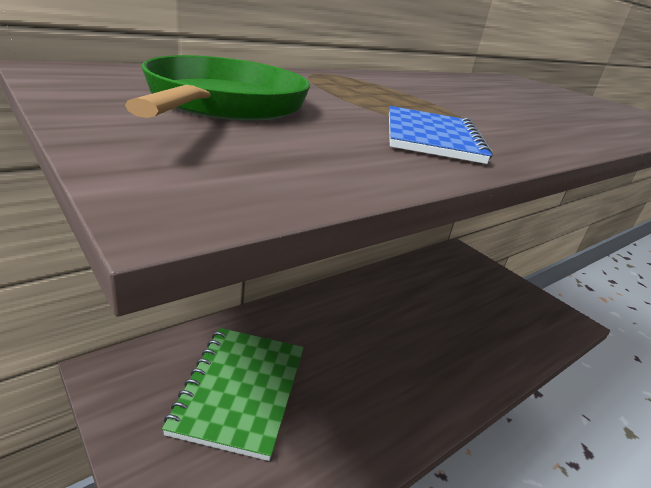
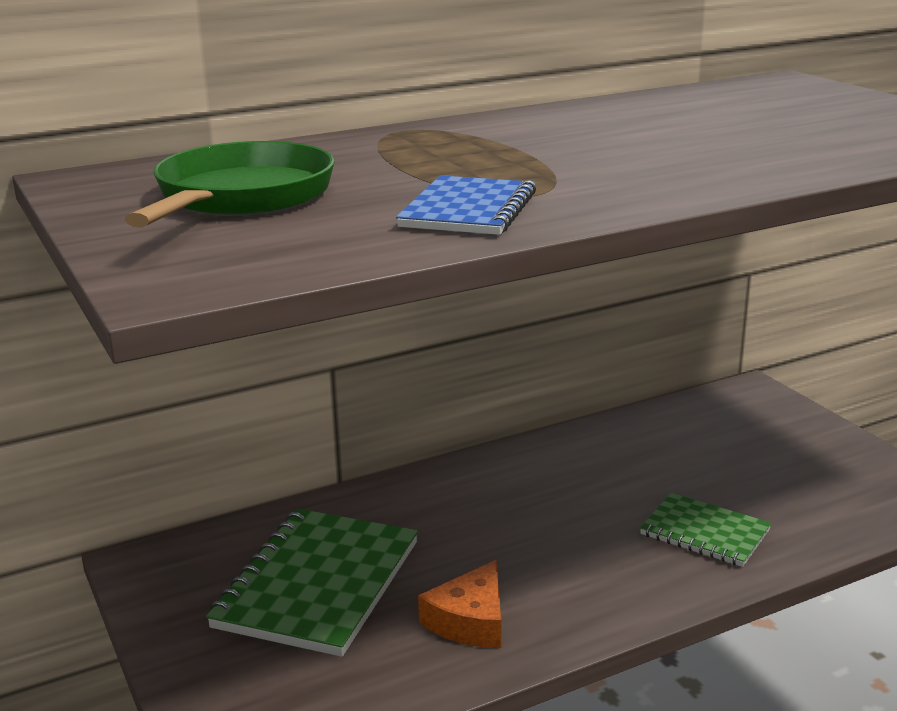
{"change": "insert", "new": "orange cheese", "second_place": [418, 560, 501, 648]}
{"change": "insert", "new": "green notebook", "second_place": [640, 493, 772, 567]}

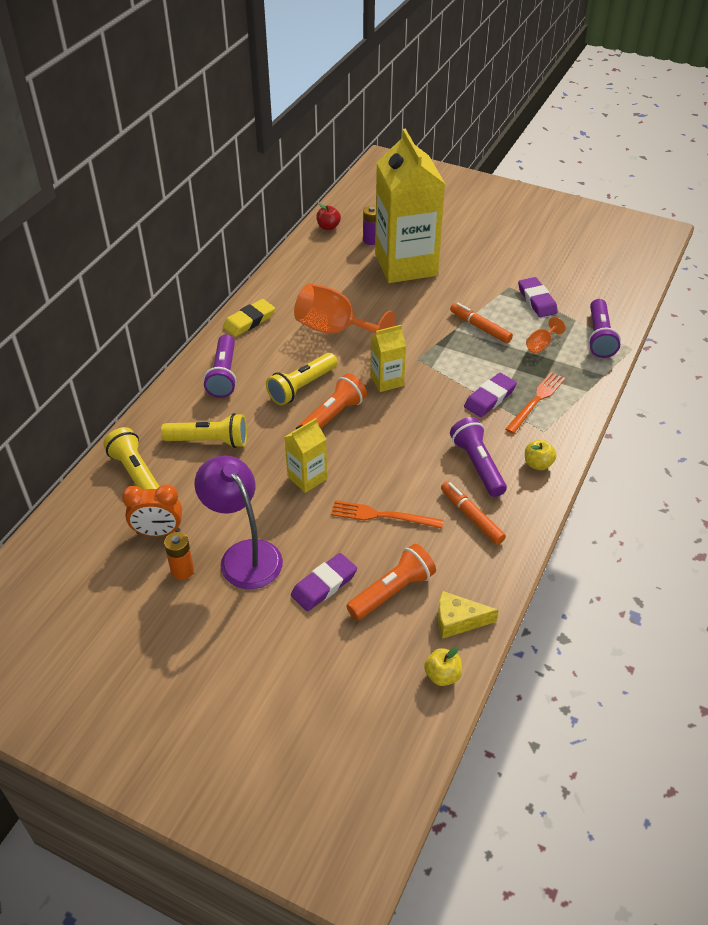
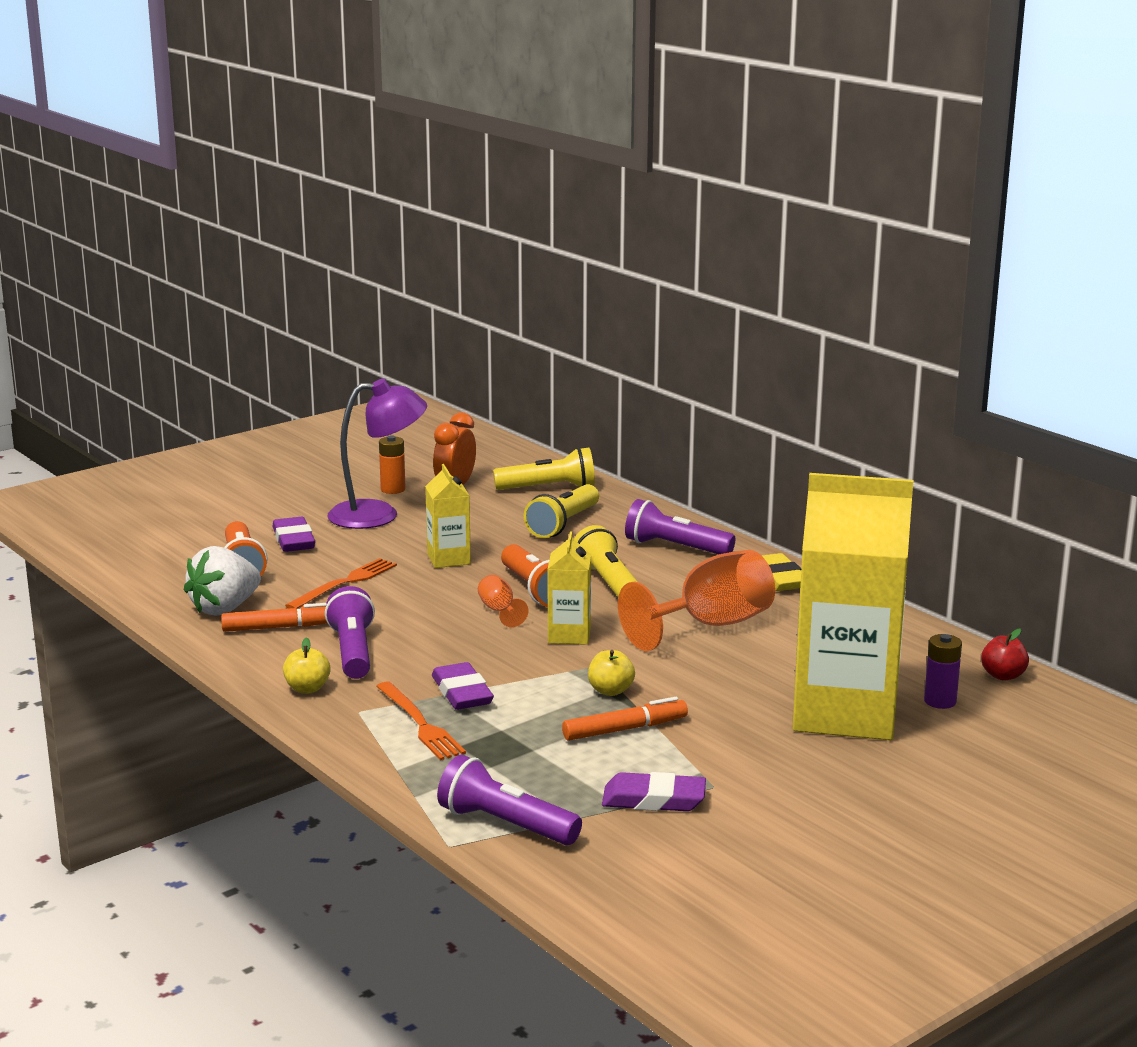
{"change": "insert", "new": "white strawberry", "second_place": [184, 546, 261, 616]}
{"change": "rotate", "old": "purple flashlight", "first_place": [450, 417, 507, 497], "second_place": [325, 586, 375, 679], "degrees": -105}
{"change": "move", "old": "orange goblet", "first_place": [526, 317, 566, 353], "second_place": [478, 575, 528, 627]}
{"change": "move", "old": "yellow apple", "first_place": [424, 647, 462, 686], "second_place": [588, 650, 635, 696]}
{"change": "delete", "old": "yellow cheese", "first_place": [438, 591, 499, 639]}

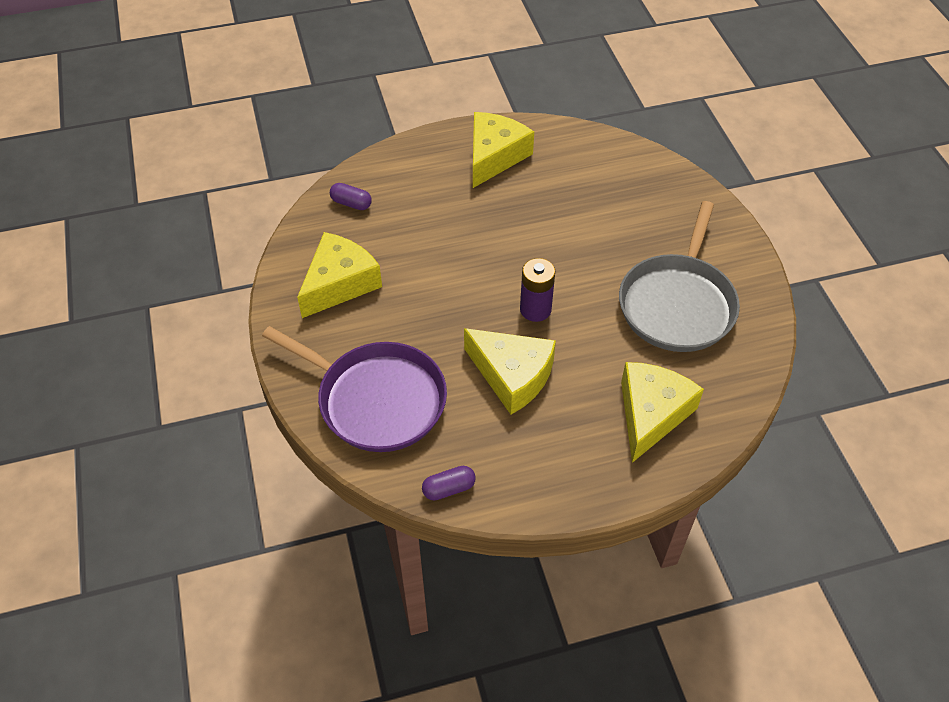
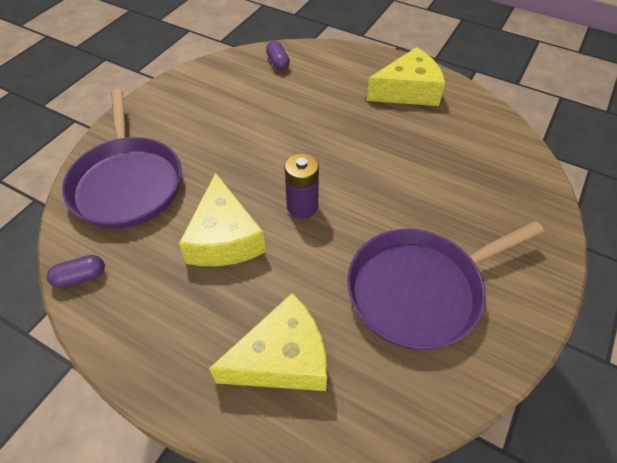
{"change": "rotate", "old": "purple capsule", "first_place": [422, 466, 476, 501], "second_place": [47, 255, 105, 288], "degrees": -45}
{"change": "recolor", "old": "grey pan", "new": "purple pan", "first_place": [619, 201, 740, 352], "second_place": [347, 221, 544, 350]}
{"change": "delete", "old": "yellow cheese", "first_place": [297, 232, 382, 318]}

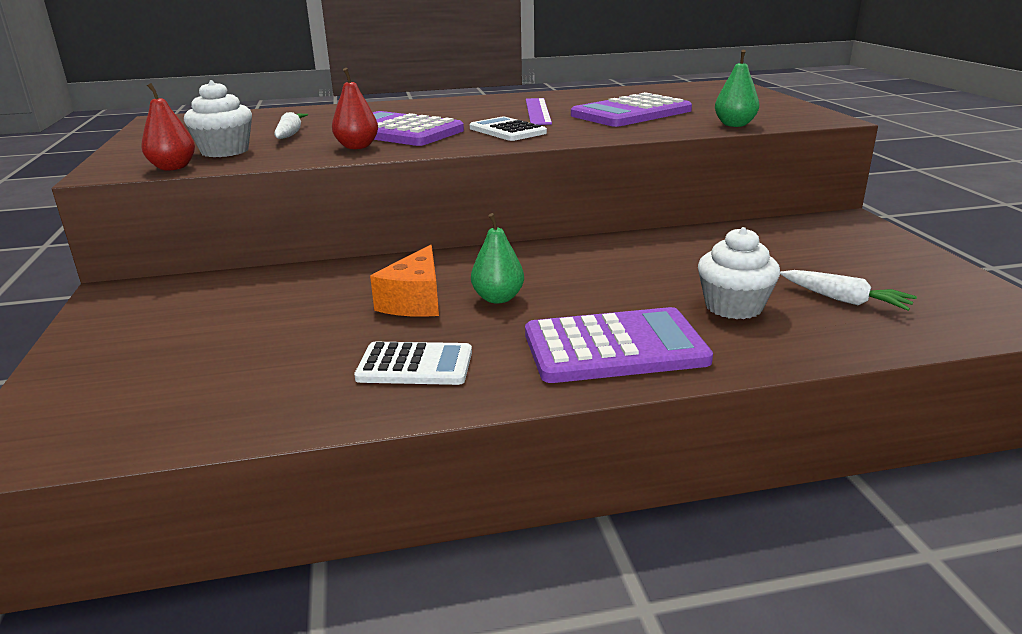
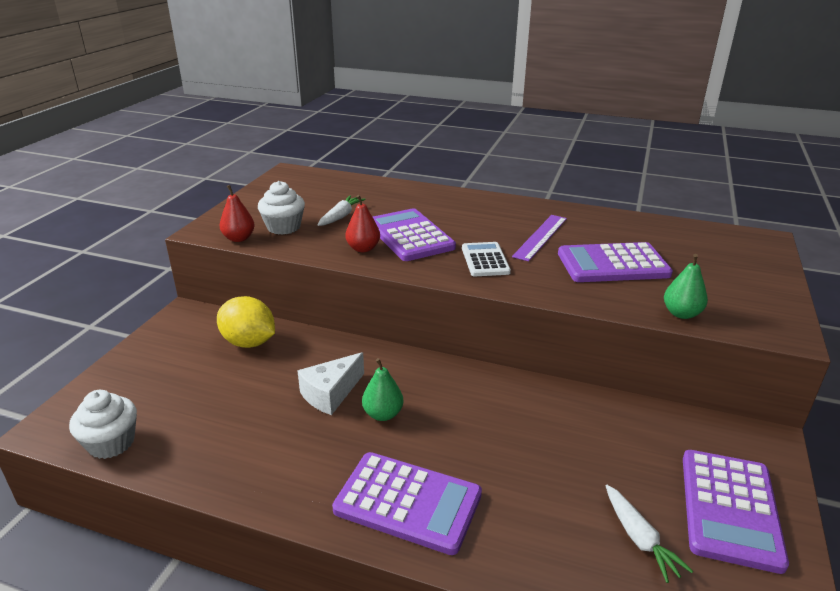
{"change": "move", "old": "white cupcake", "first_place": [698, 227, 781, 319], "second_place": [69, 390, 137, 459]}
{"change": "insert", "new": "yellow lemon", "second_place": [217, 296, 275, 348]}
{"change": "recolor", "old": "orange cheese", "new": "white cheese", "first_place": [370, 245, 439, 317], "second_place": [298, 352, 364, 415]}
{"change": "insert", "new": "purple calculator", "second_place": [683, 450, 789, 574]}
{"change": "delete", "old": "white calculator", "first_place": [354, 342, 472, 385]}

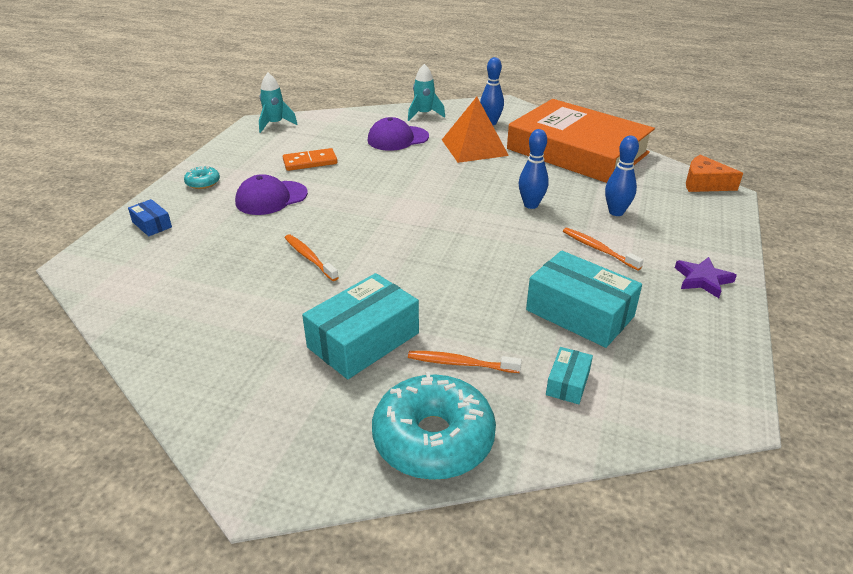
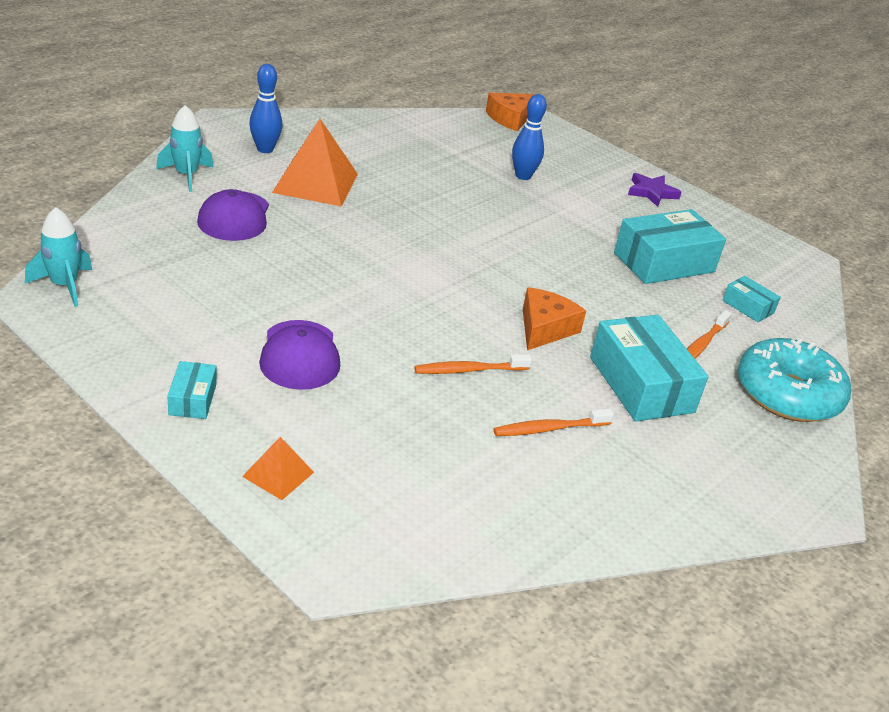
{"change": "replace", "old": "turquoise donut", "new": "turquoise box", "first_place": [184, 166, 220, 189], "second_place": [168, 361, 217, 419]}
{"change": "replace", "old": "blue box", "new": "orange pyramid", "first_place": [128, 199, 172, 236], "second_place": [242, 437, 314, 500]}
{"change": "move", "old": "orange toothbrush", "first_place": [563, 228, 644, 270], "second_place": [494, 408, 614, 436]}
{"change": "insert", "new": "orange cheese", "second_place": [523, 287, 586, 350]}
{"change": "delete", "old": "orange domino", "first_place": [283, 148, 338, 171]}
{"change": "delete", "old": "orange book", "first_place": [507, 99, 655, 183]}
{"change": "delete", "old": "blue bowling pin", "first_place": [519, 129, 549, 209]}

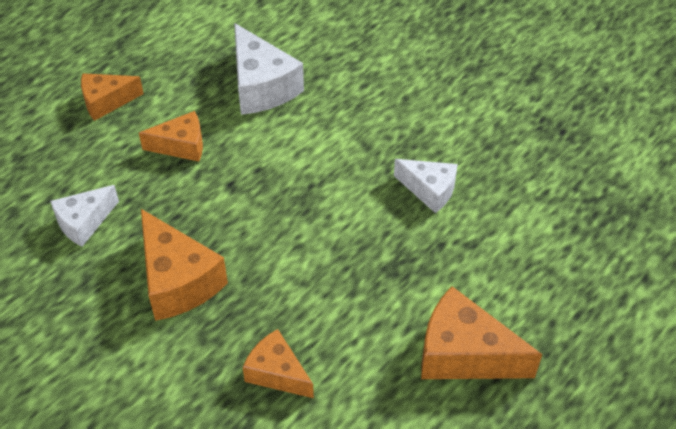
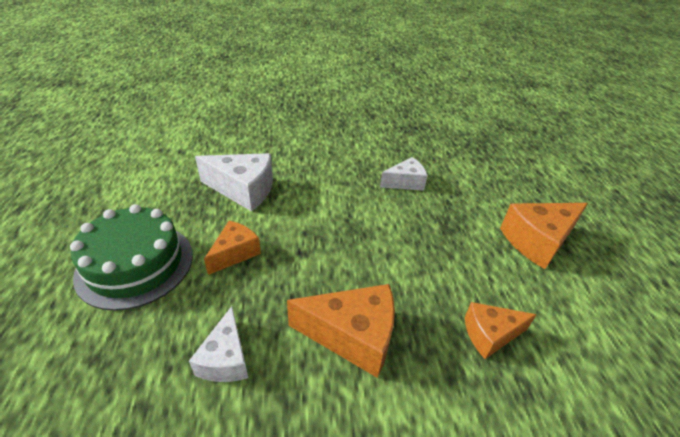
{"change": "replace", "old": "orange cheese", "new": "green cake", "first_place": [81, 73, 144, 121], "second_place": [70, 204, 193, 311]}

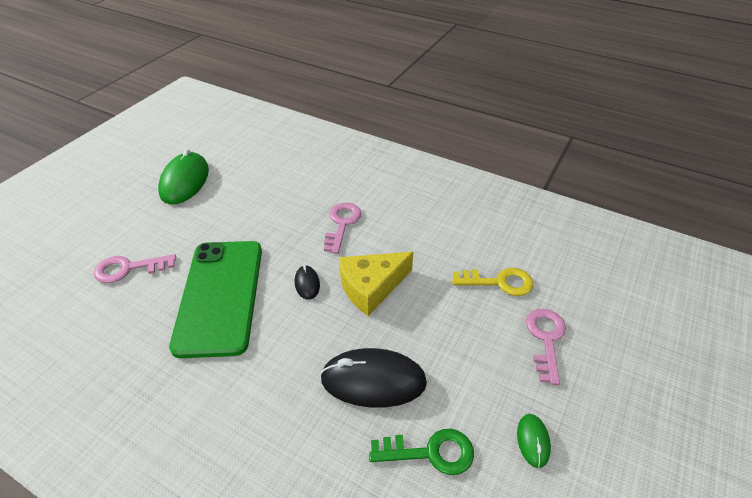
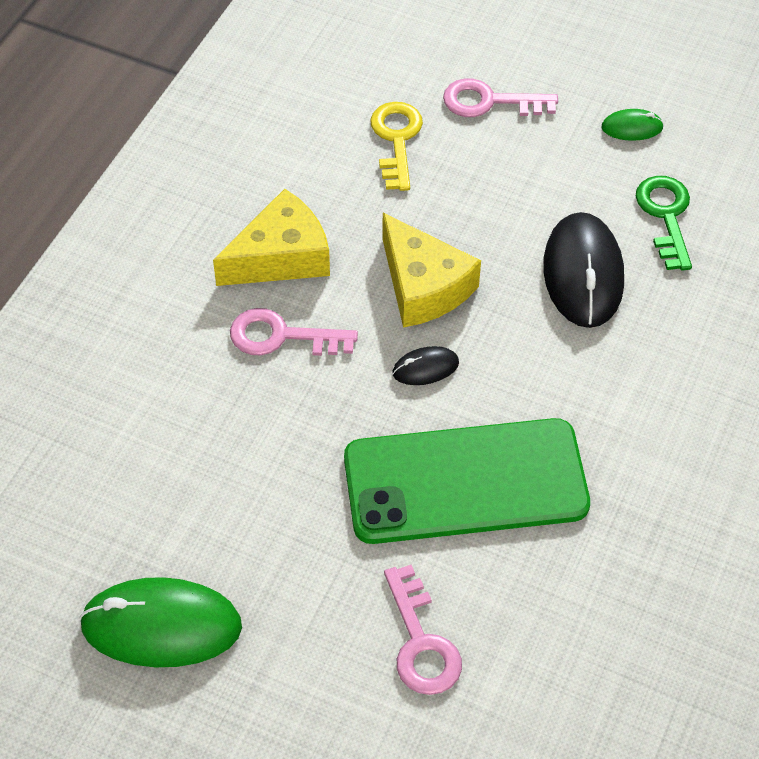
{"change": "insert", "new": "yellow cheese", "second_place": [213, 189, 330, 286]}

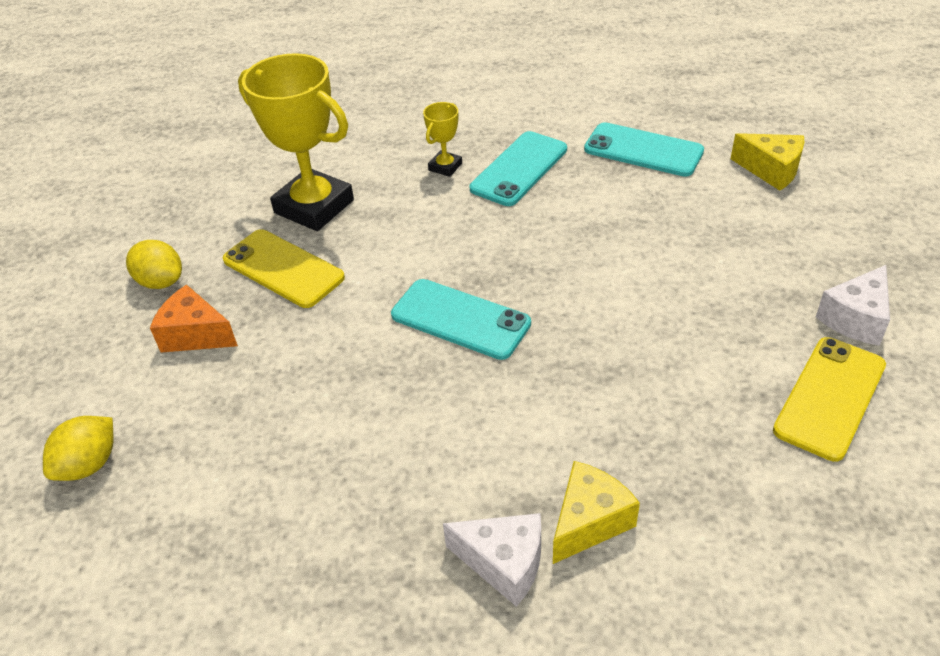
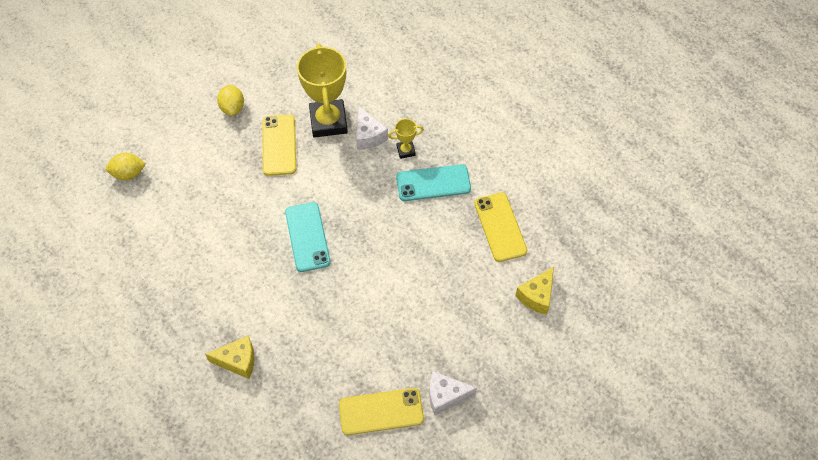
{"change": "move", "old": "white cheese", "first_place": [443, 513, 541, 607], "second_place": [356, 107, 388, 150]}
{"change": "recolor", "old": "turquoise phone", "new": "yellow phone", "first_place": [584, 122, 704, 177], "second_place": [474, 193, 527, 262]}
{"change": "rotate", "old": "yellow cheese", "first_place": [731, 133, 804, 191], "second_place": [515, 267, 554, 315], "degrees": 45}
{"change": "delete", "old": "orange cheese", "first_place": [150, 285, 238, 353]}

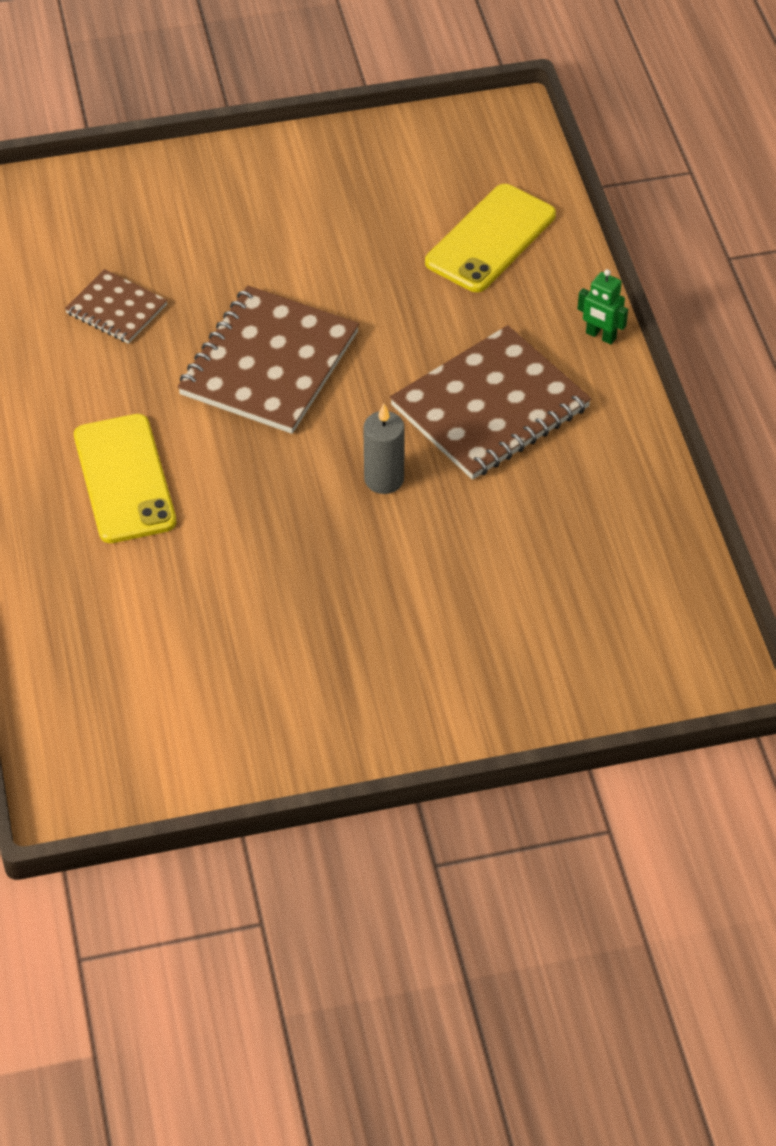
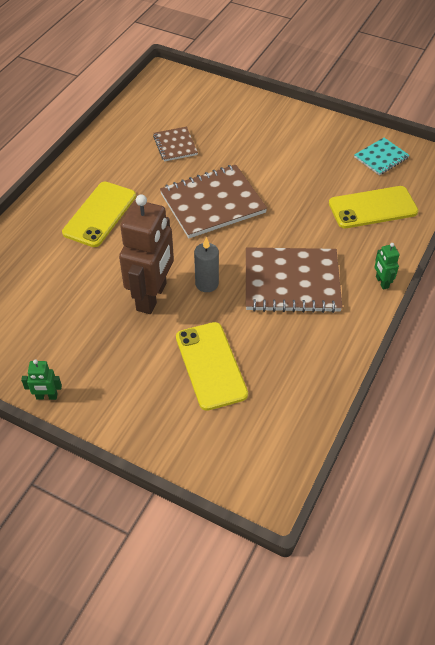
{"change": "insert", "new": "green robot", "second_place": [21, 359, 62, 400]}
{"change": "insert", "new": "brown robot", "second_place": [119, 195, 174, 314]}
{"change": "insert", "new": "yellow phone", "second_place": [176, 322, 248, 411]}
{"change": "insert", "new": "turquoise notebook", "second_place": [354, 138, 410, 175]}

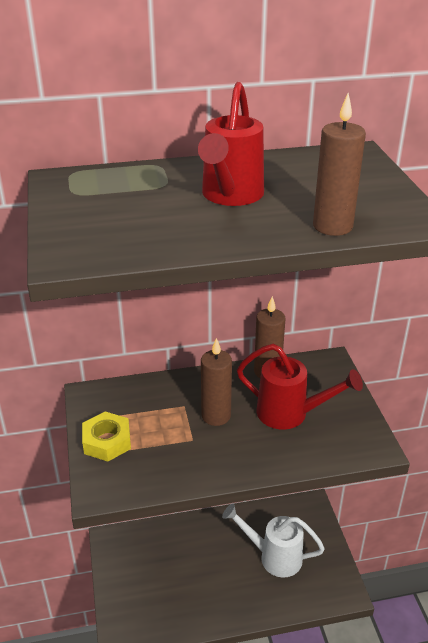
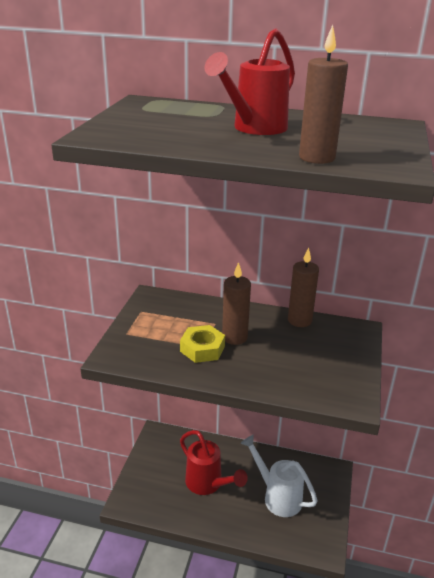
{"change": "move", "old": "yellow nut", "first_place": [82, 412, 131, 461], "second_place": [180, 325, 225, 363]}
{"change": "move", "old": "red watering can", "first_place": [237, 344, 363, 430], "second_place": [180, 430, 248, 495]}

